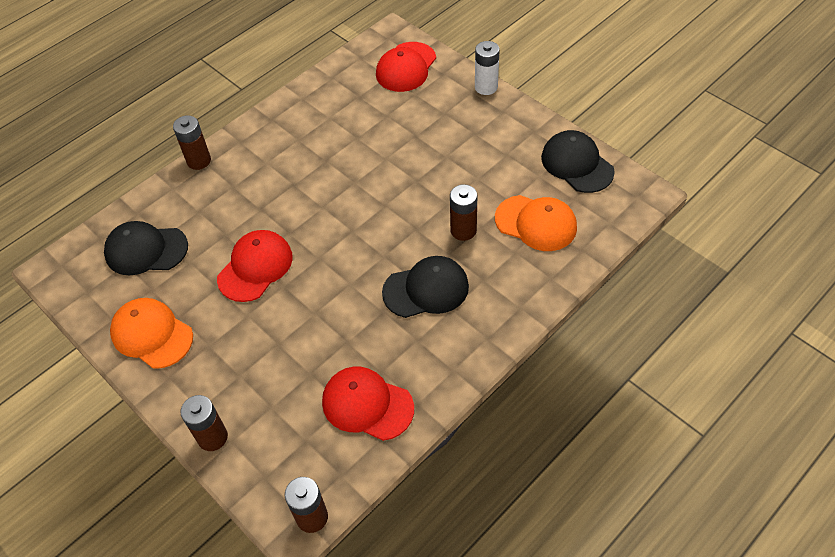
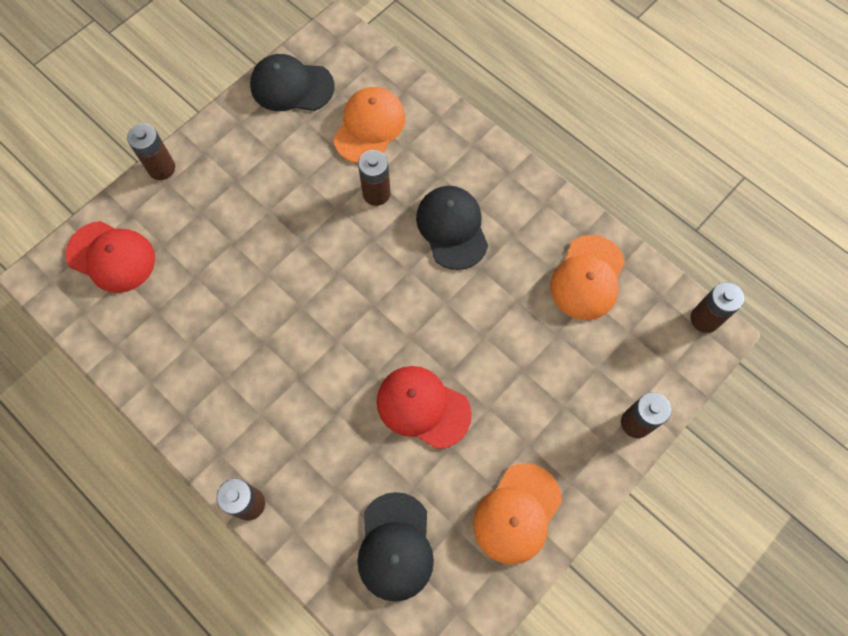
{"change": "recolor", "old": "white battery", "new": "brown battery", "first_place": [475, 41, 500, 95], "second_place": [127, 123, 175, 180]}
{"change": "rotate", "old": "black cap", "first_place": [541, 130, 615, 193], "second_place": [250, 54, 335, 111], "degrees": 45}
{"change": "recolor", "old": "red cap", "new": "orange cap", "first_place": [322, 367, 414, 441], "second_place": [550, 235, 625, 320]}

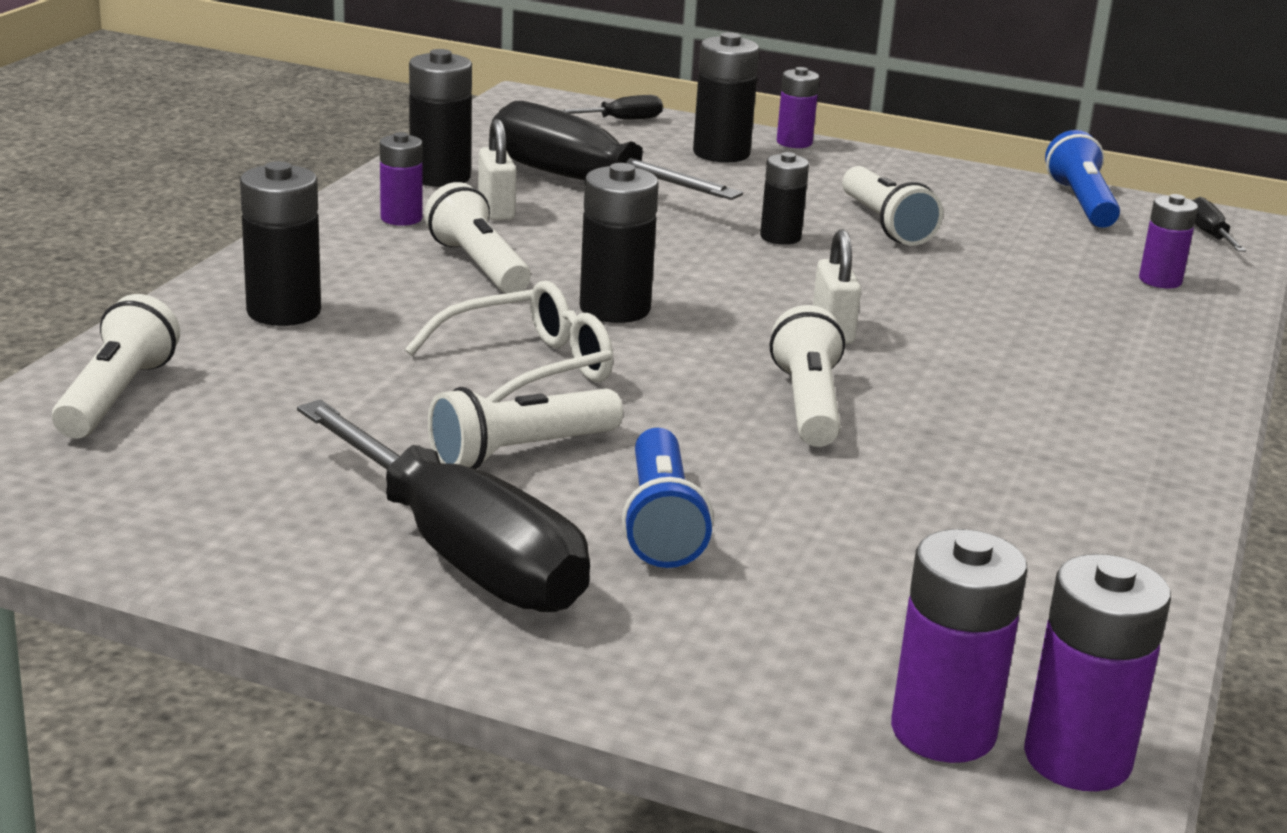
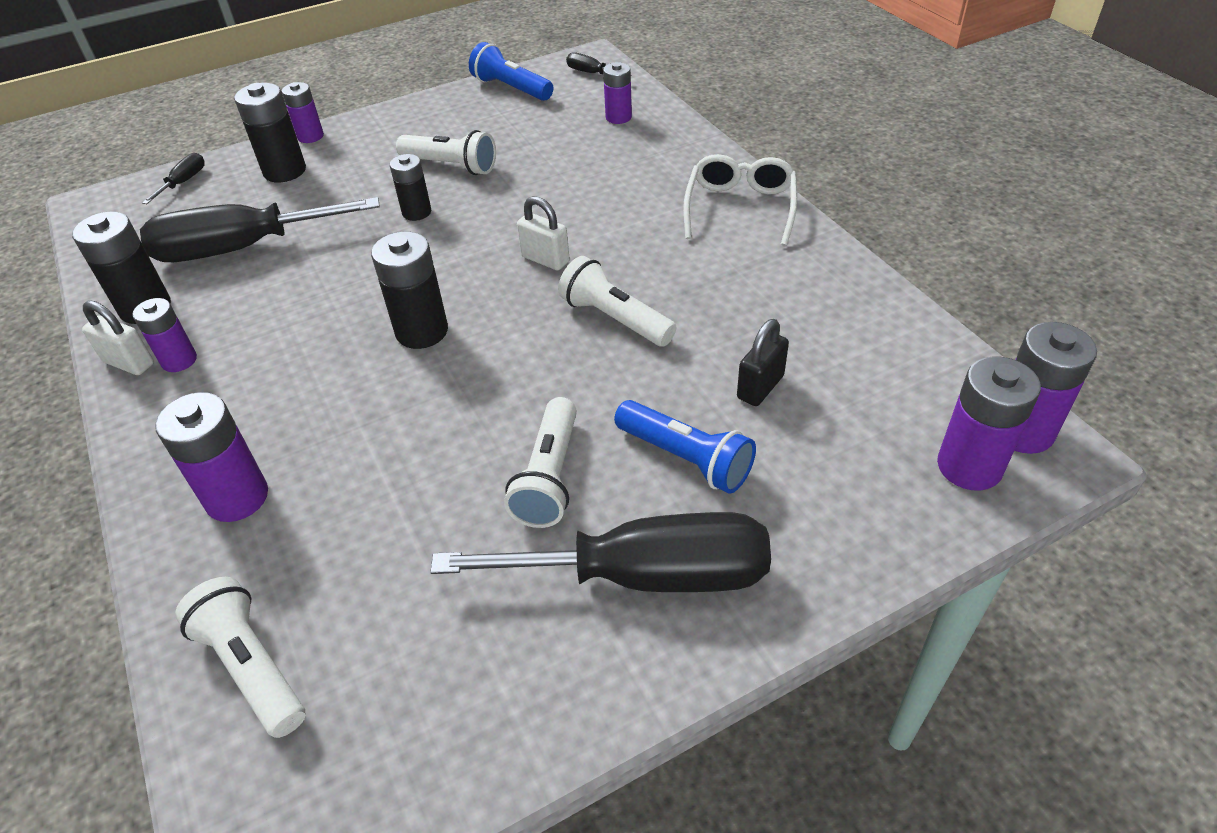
{"change": "move", "old": "white padlock", "first_place": [478, 119, 516, 220], "second_place": [82, 301, 154, 375]}
{"change": "recolor", "old": "black battery", "new": "purple battery", "first_place": [240, 161, 321, 326], "second_place": [155, 392, 268, 522]}
{"change": "move", "old": "white glasses", "first_place": [405, 281, 613, 403], "second_place": [683, 154, 797, 246]}
{"change": "insert", "new": "black padlock", "second_place": [737, 319, 789, 406]}
{"change": "delete", "old": "white flashlight", "first_place": [424, 182, 531, 294]}

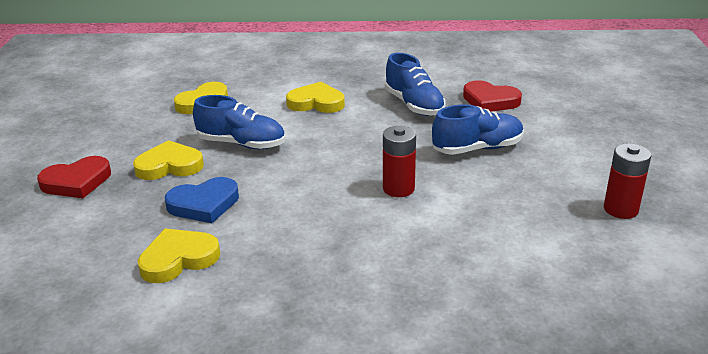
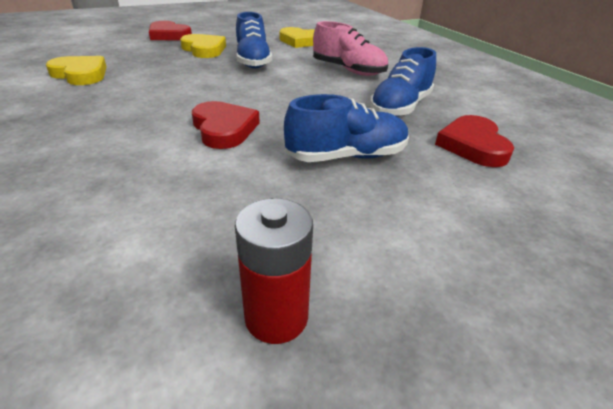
{"change": "replace", "old": "red battery", "new": "red heart", "first_place": [383, 126, 416, 197], "second_place": [192, 101, 260, 149]}
{"change": "rotate", "old": "blue shoe", "first_place": [432, 104, 524, 155], "second_place": [284, 94, 409, 162], "degrees": -60}
{"change": "replace", "old": "yellow heart", "new": "pink shoe", "first_place": [286, 82, 345, 113], "second_place": [313, 21, 388, 76]}
{"change": "delete", "old": "blue heart", "first_place": [165, 177, 239, 223]}

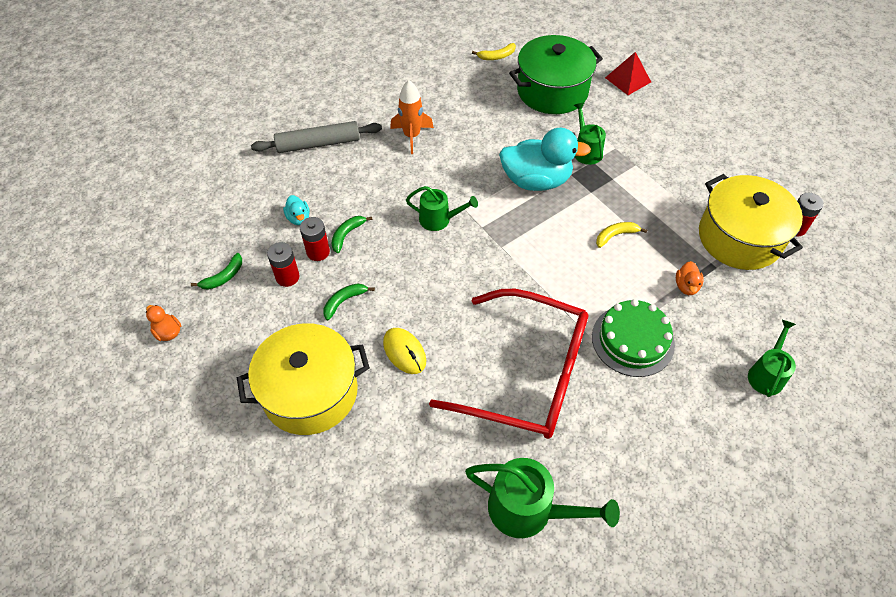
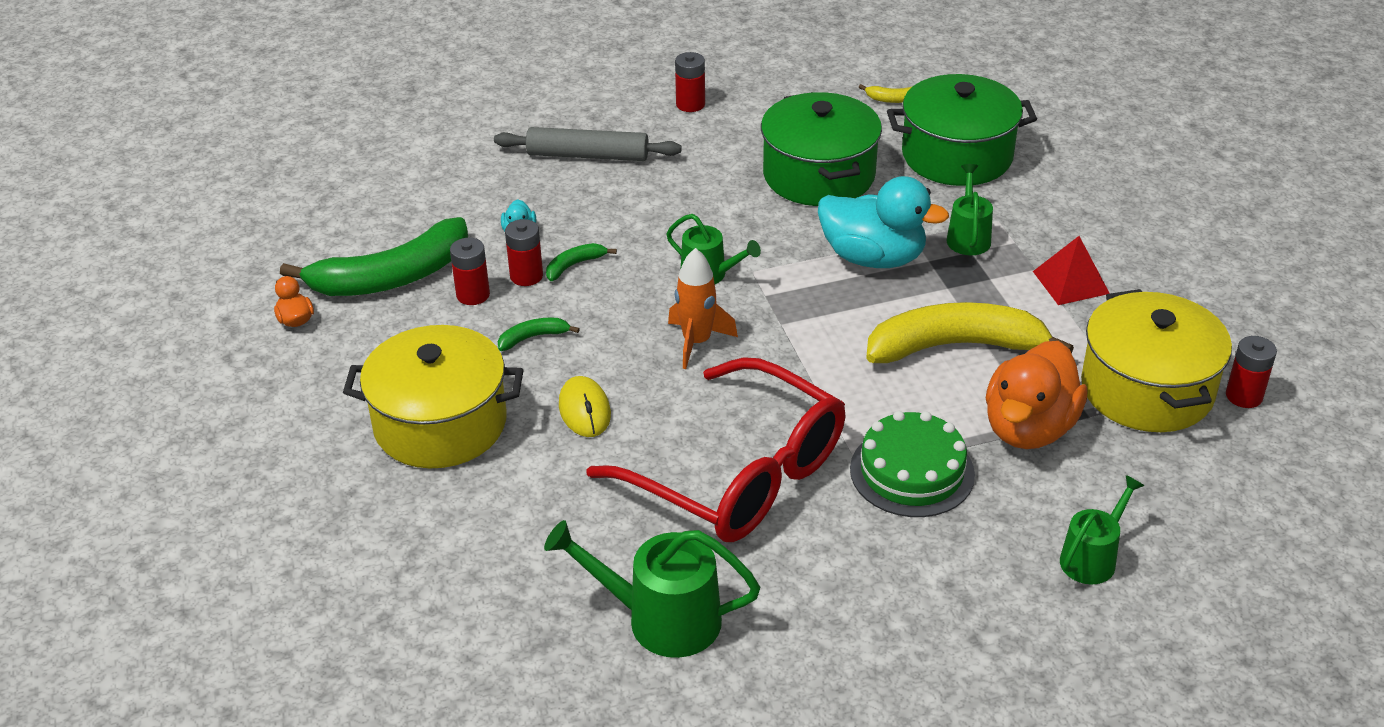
{"change": "resize", "old": "green banana", "first_place": [191, 253, 242, 290], "second_place": [280, 217, 468, 296], "factor": 2.4}
{"change": "rotate", "old": "green watering can", "first_place": [465, 458, 620, 538], "second_place": [544, 520, 760, 658], "degrees": 150}
{"change": "move", "old": "orange rocket", "first_place": [390, 80, 434, 154], "second_place": [668, 248, 738, 369]}
{"change": "insert", "new": "red battery", "second_place": [675, 52, 705, 112]}
{"change": "insert", "new": "green pot", "second_place": [761, 92, 882, 206]}
{"change": "resize", "old": "yellow banana", "first_place": [596, 222, 647, 248], "second_place": [866, 302, 1074, 363], "factor": 2.4}
{"change": "resize", "old": "orange duck", "first_place": [676, 261, 704, 295], "second_place": [986, 341, 1088, 449], "factor": 2.31}
{"change": "move", "old": "red pyramid", "first_place": [605, 52, 651, 95], "second_place": [1033, 236, 1110, 305]}

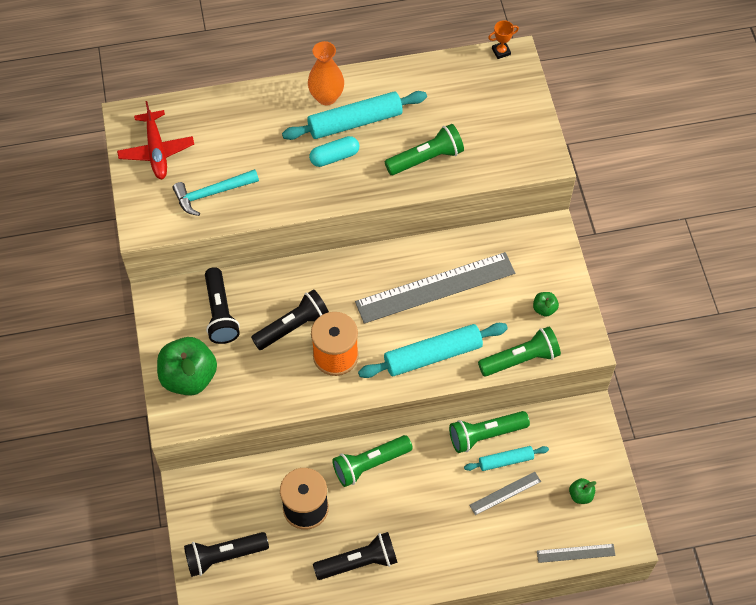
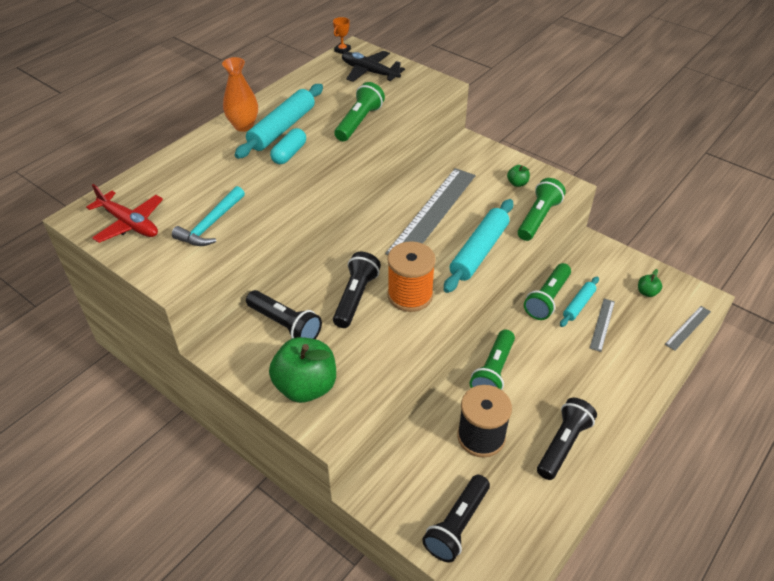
{"change": "insert", "new": "black plane", "second_place": [342, 51, 405, 82]}

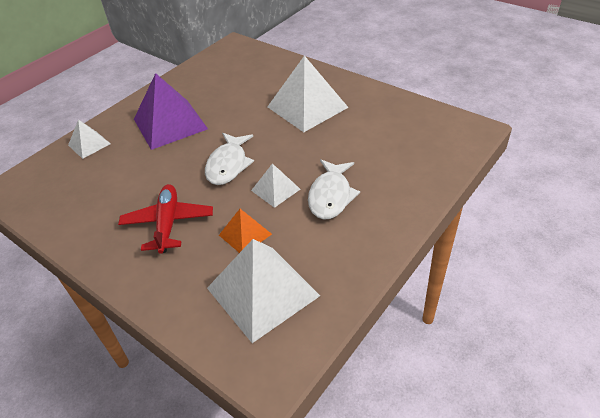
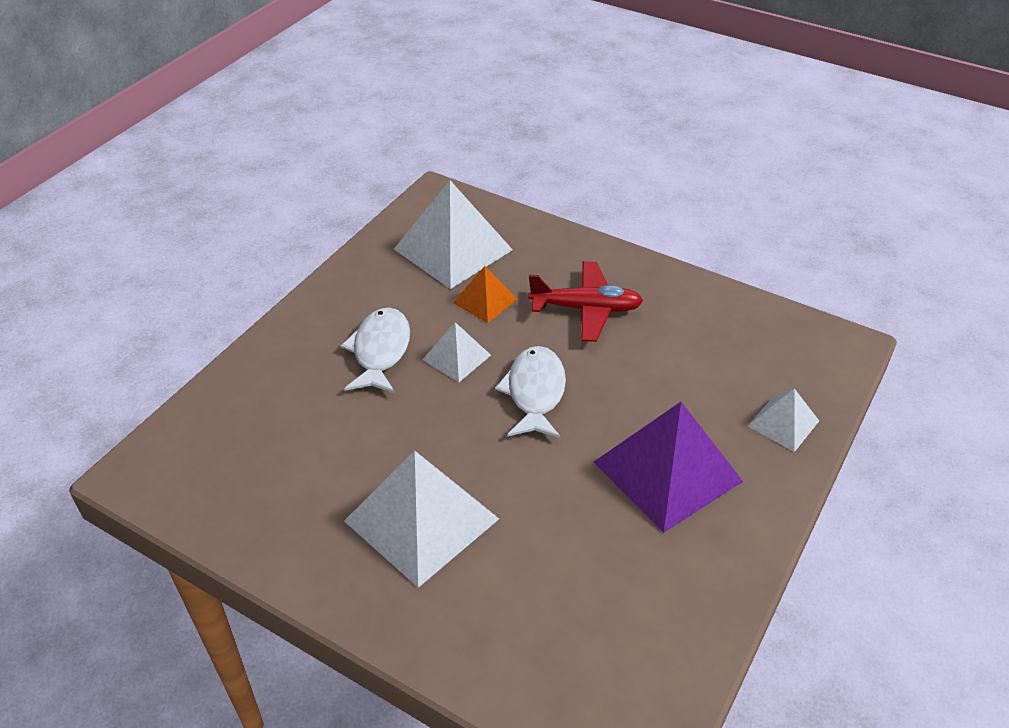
{"change": "rotate", "old": "red plane", "first_place": [118, 184, 213, 254], "second_place": [528, 261, 643, 342], "degrees": -75}

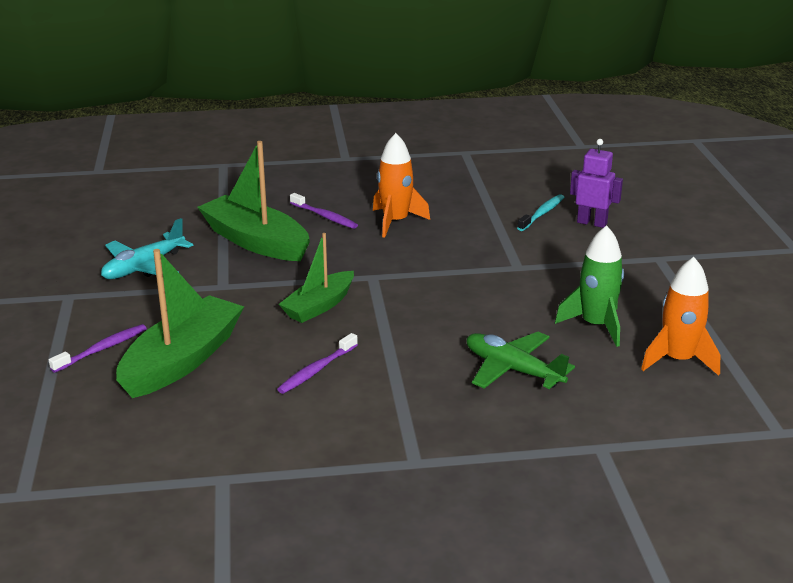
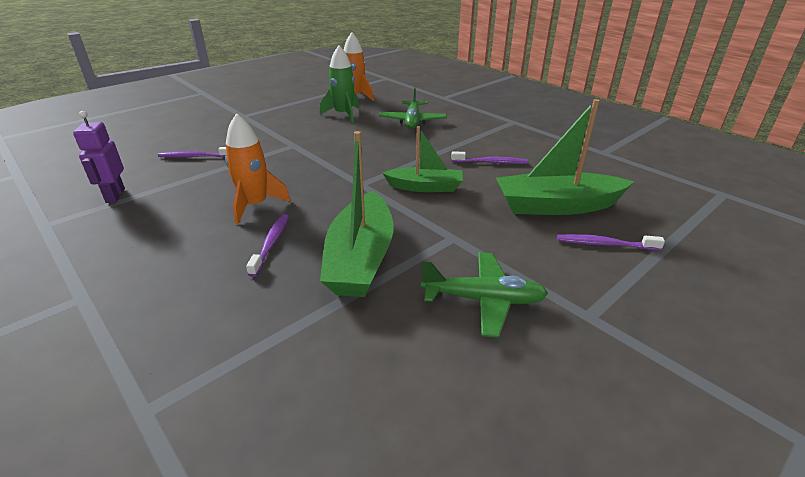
{"change": "move", "old": "purple robot", "first_place": [570, 139, 623, 228], "second_place": [73, 111, 125, 203]}
{"change": "recolor", "old": "turquoise toothbrush", "new": "purple toothbrush", "first_place": [517, 194, 564, 231], "second_place": [158, 147, 227, 158]}
{"change": "recolor", "old": "turquoise plane", "new": "green plane", "first_place": [101, 218, 193, 279], "second_place": [421, 252, 548, 338]}

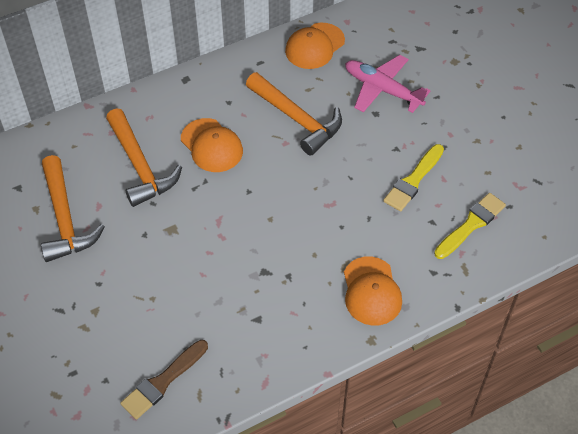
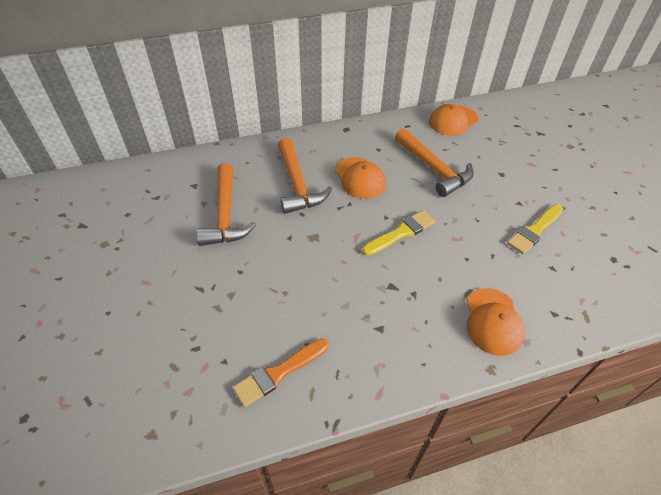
{"change": "recolor", "old": "brown brush", "new": "orange brush", "first_place": [120, 340, 208, 419], "second_place": [232, 338, 329, 407]}
{"change": "move", "old": "yellow brush", "first_place": [434, 193, 506, 259], "second_place": [362, 210, 435, 256]}
{"change": "delete", "old": "pink plane", "first_place": [345, 55, 431, 113]}

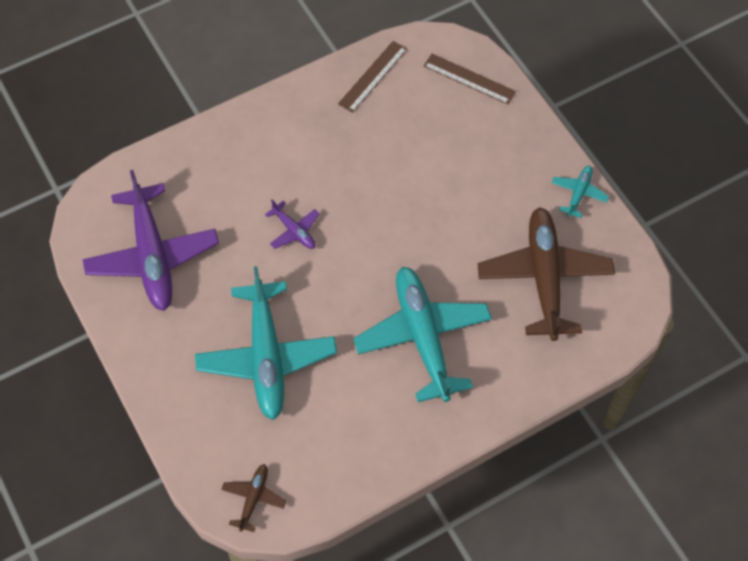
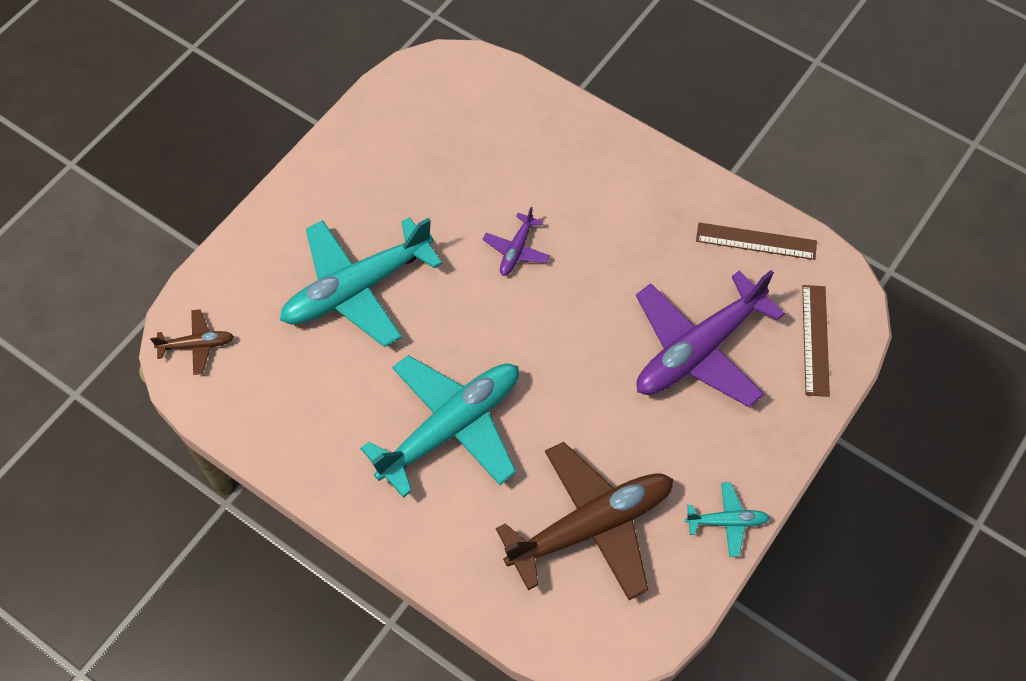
{"change": "move", "old": "purple plane", "first_place": [82, 170, 219, 311], "second_place": [636, 270, 785, 408]}

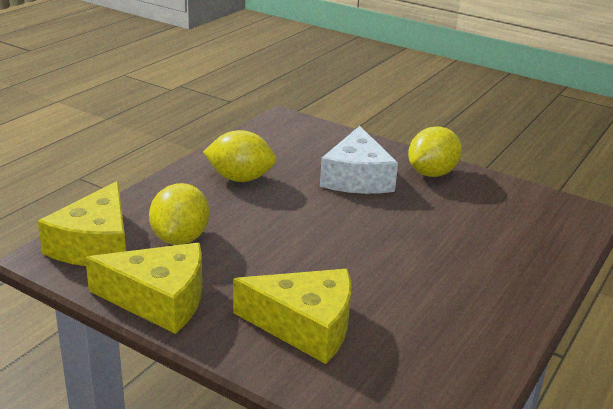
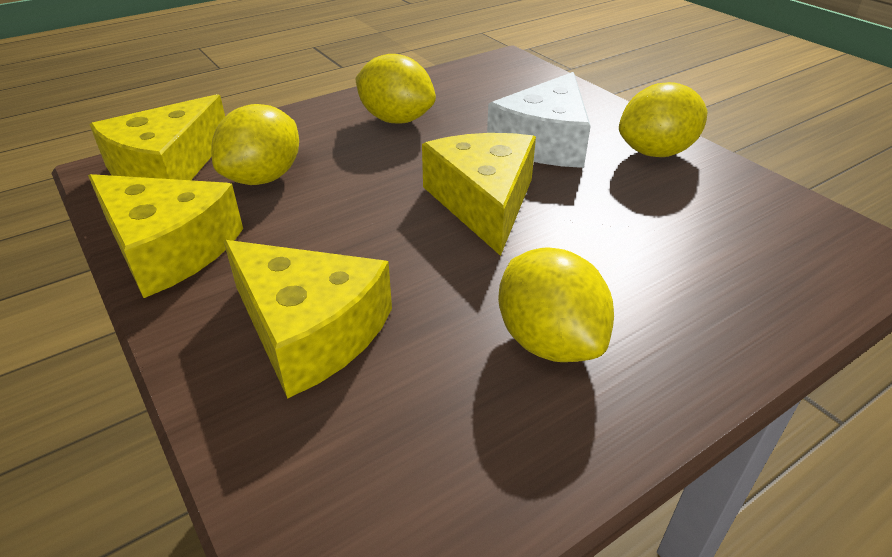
{"change": "insert", "new": "yellow cheese", "second_place": [422, 133, 536, 256]}
{"change": "insert", "new": "yellow lemon", "second_place": [498, 247, 614, 362]}

